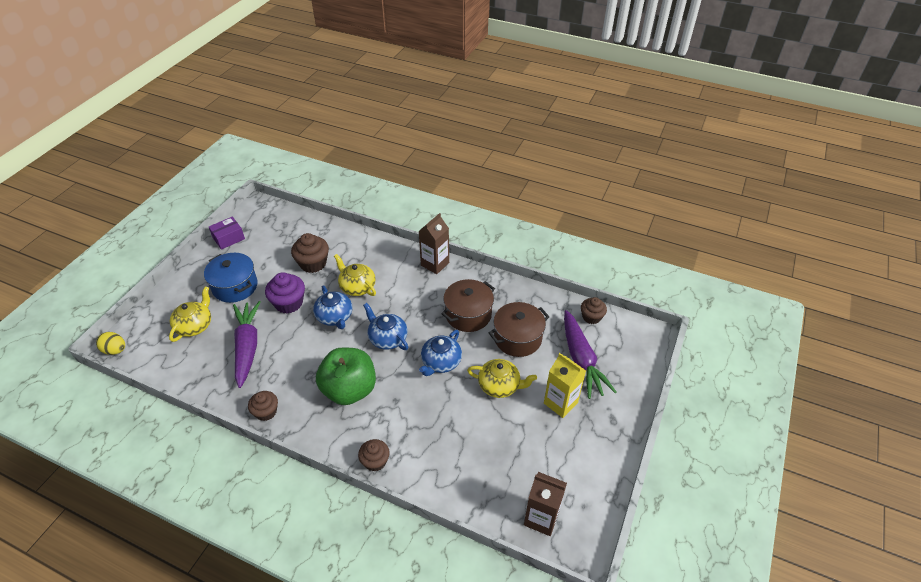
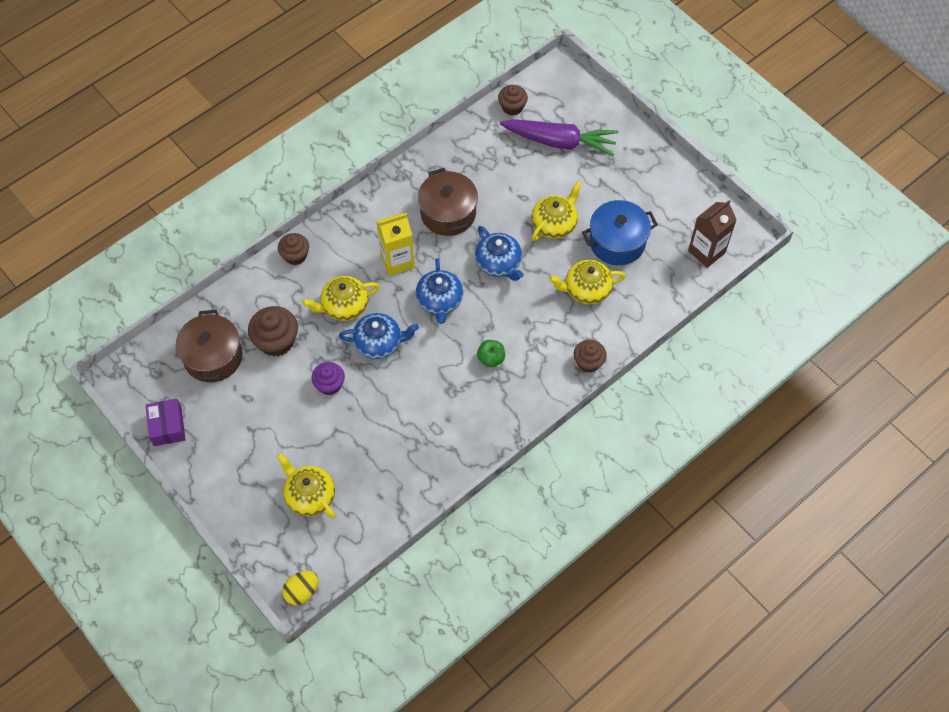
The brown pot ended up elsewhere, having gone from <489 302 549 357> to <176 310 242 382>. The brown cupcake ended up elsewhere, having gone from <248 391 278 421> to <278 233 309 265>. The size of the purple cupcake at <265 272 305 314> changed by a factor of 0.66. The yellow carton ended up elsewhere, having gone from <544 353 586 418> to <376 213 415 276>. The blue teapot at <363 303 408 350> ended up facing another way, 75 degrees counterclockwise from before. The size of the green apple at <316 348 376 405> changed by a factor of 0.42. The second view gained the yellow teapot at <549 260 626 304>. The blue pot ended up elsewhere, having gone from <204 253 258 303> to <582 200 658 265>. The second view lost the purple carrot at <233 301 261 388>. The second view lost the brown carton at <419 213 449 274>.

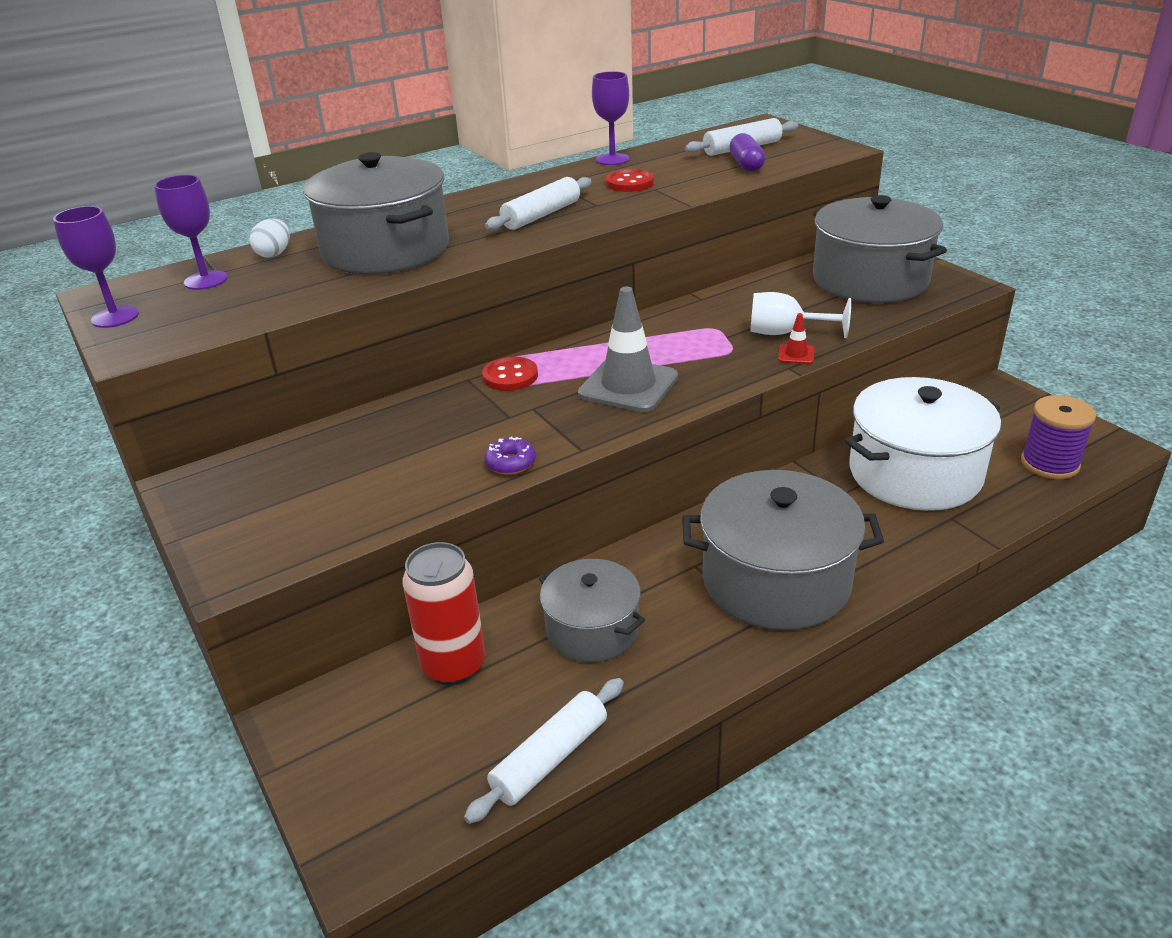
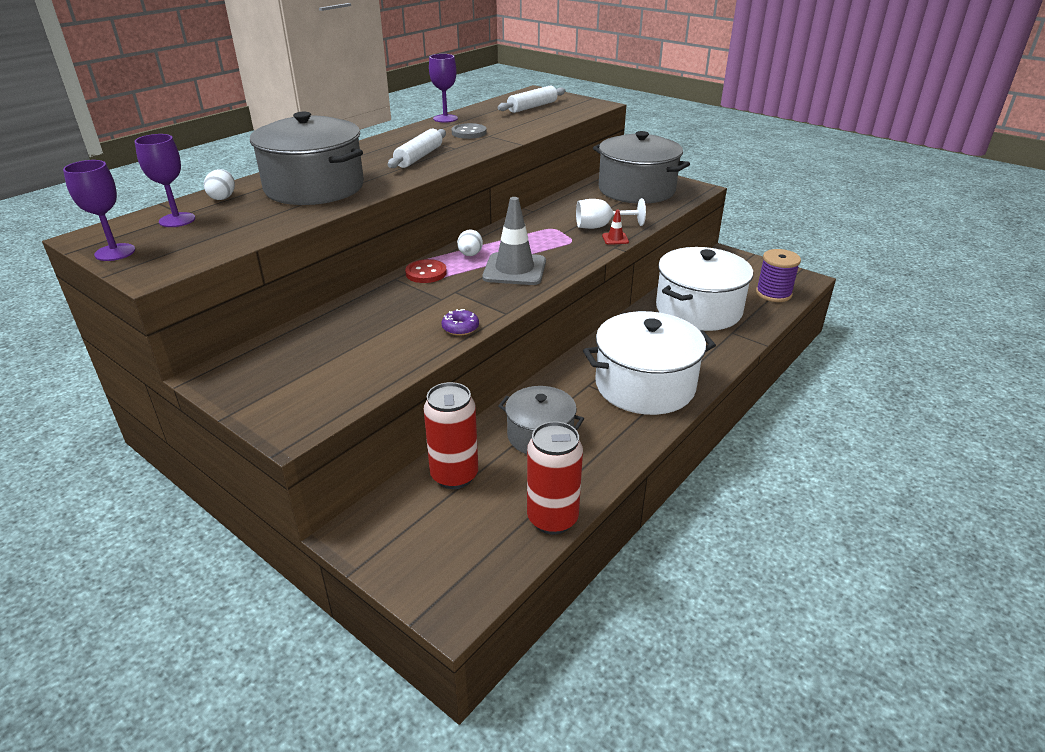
What was the red button at <606 169 654 192> turned into the grey button at <452 123 487 139>. The second view gained the white egg at <457 229 483 256>. Where the white rolling pin stood at <464 678 624 824>, the red can came to stand at <527 421 583 535>. What was the grey pot at <682 470 884 631> turned into the white pot at <583 311 716 415>. The second view lost the purple capsule at <729 133 765 172>.

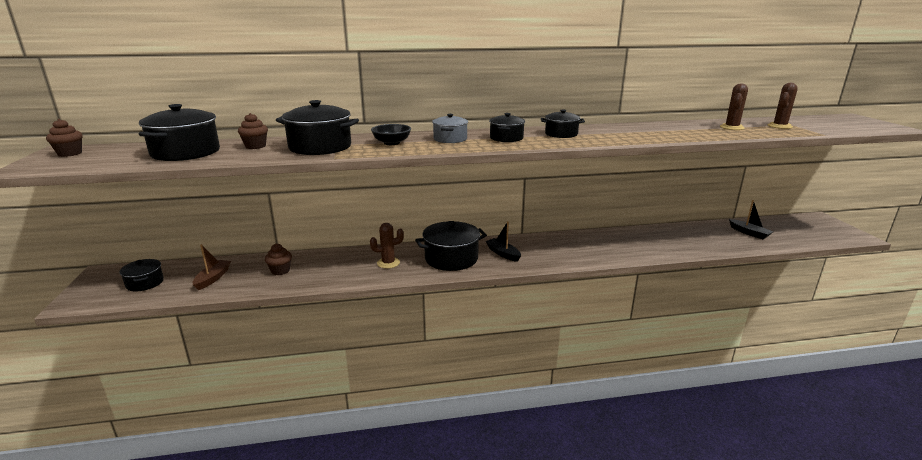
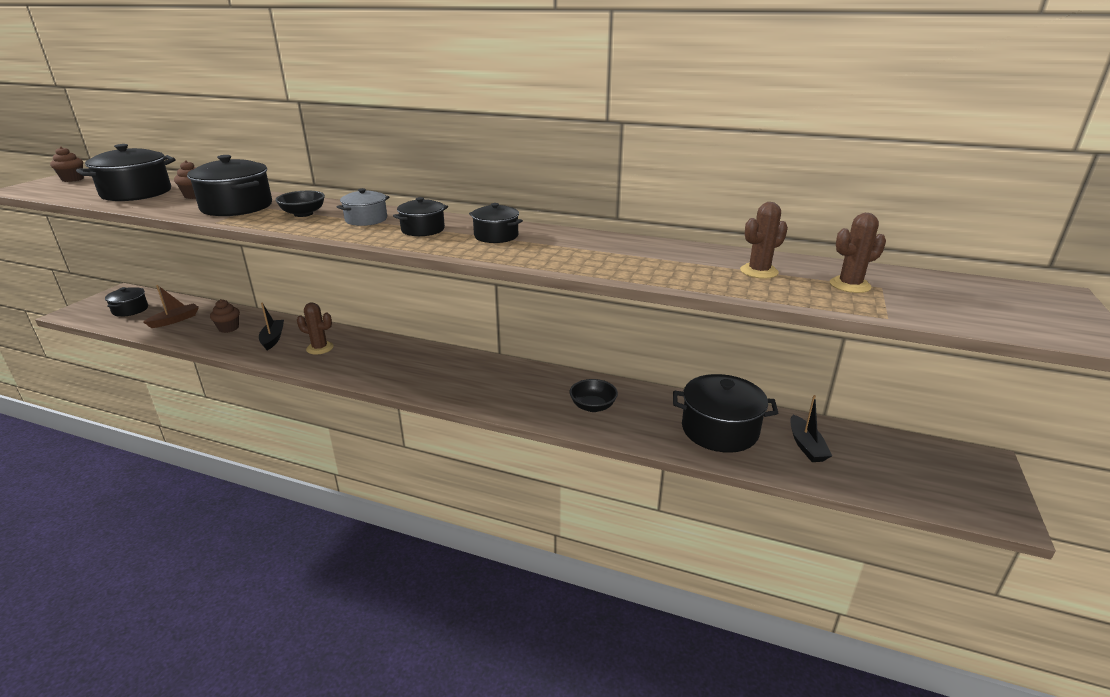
The black boat ended up elsewhere, having gone from <486 221 521 262> to <259 303 284 350>. The second view gained the black bowl at <570 379 618 412>. The black pot ended up elsewhere, having gone from <415 221 487 271> to <673 374 778 453>.

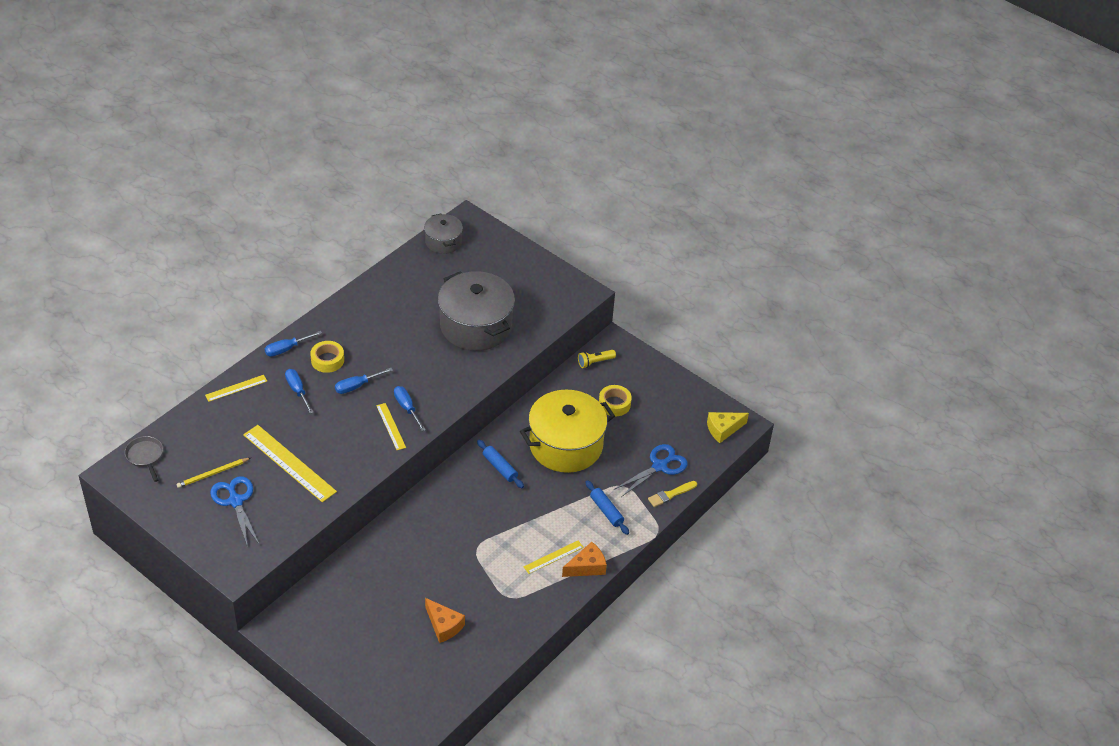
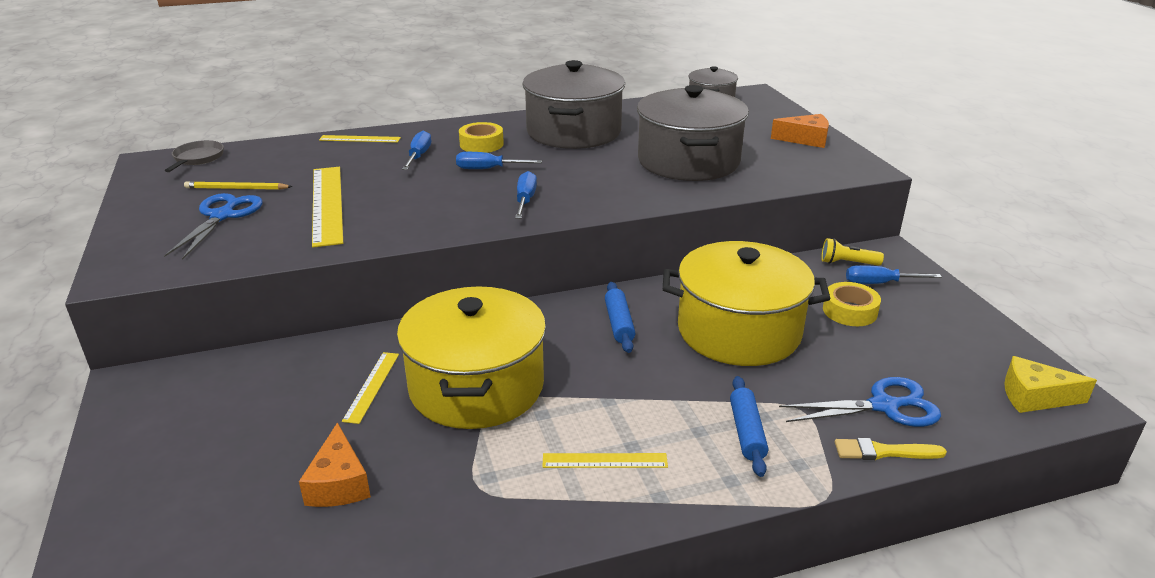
The yellow ruler ended up elsewhere, having gone from <376 403 406 450> to <342 352 399 424>. The second view gained the yellow pot at <397 286 546 429>. The second view gained the grey pot at <522 60 625 149>. The orange cheese ended up elsewhere, having gone from <562 542 607 577> to <771 114 829 148>. The blue screwdriver ended up elsewhere, having gone from <265 331 322 357> to <846 265 942 284>.

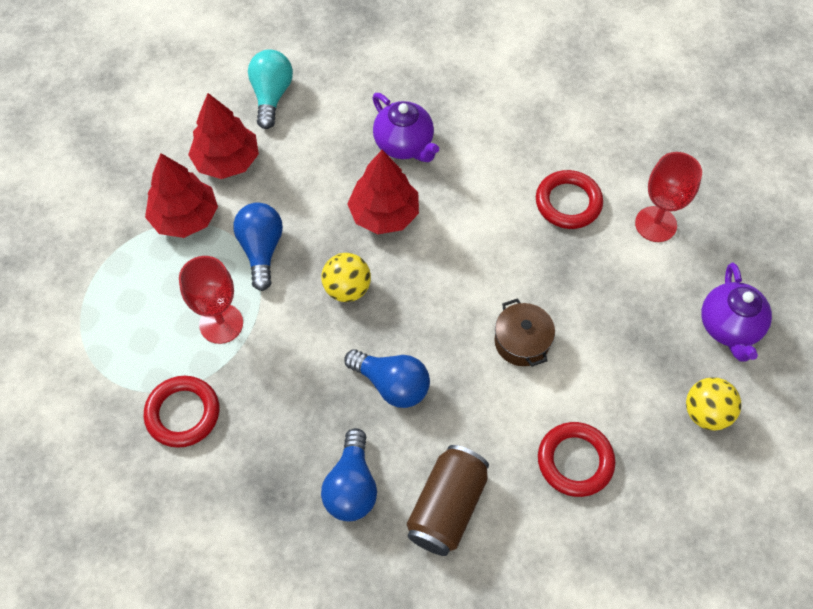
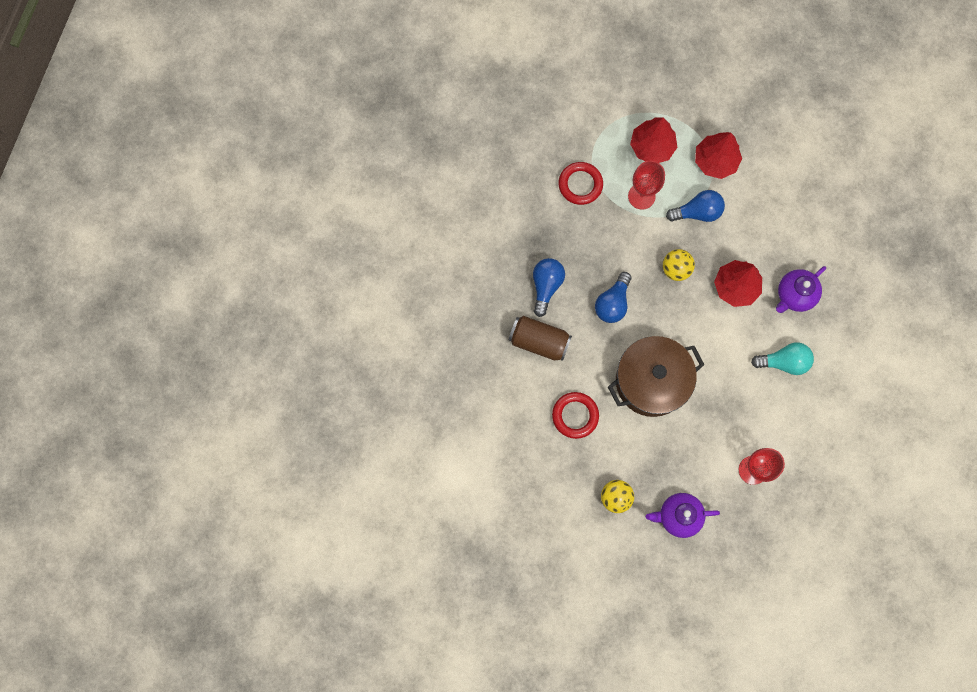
The blue light bulb at <321 428 377 521> ended up facing another way, 105 degrees clockwise from before. The size of the brown pot at <495 298 555 367> changed by a factor of 2.04. The red tree ended up elsewhere, having gone from <188 93 259 179> to <630 117 678 163>. The turquoise light bulb ended up elsewhere, having gone from <248 50 293 129> to <751 342 814 375>. The second view lost the red ring at <536 170 603 229>.

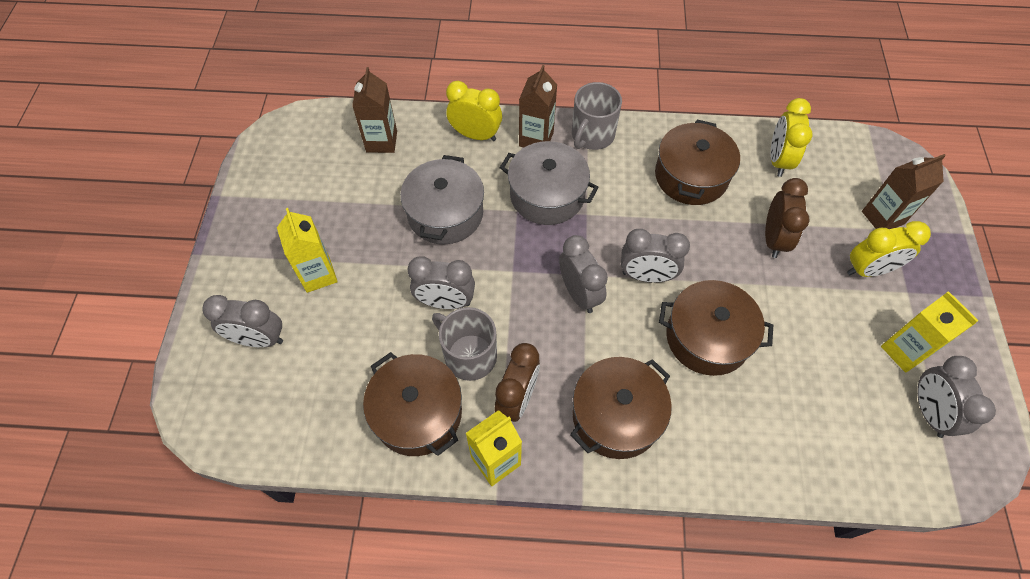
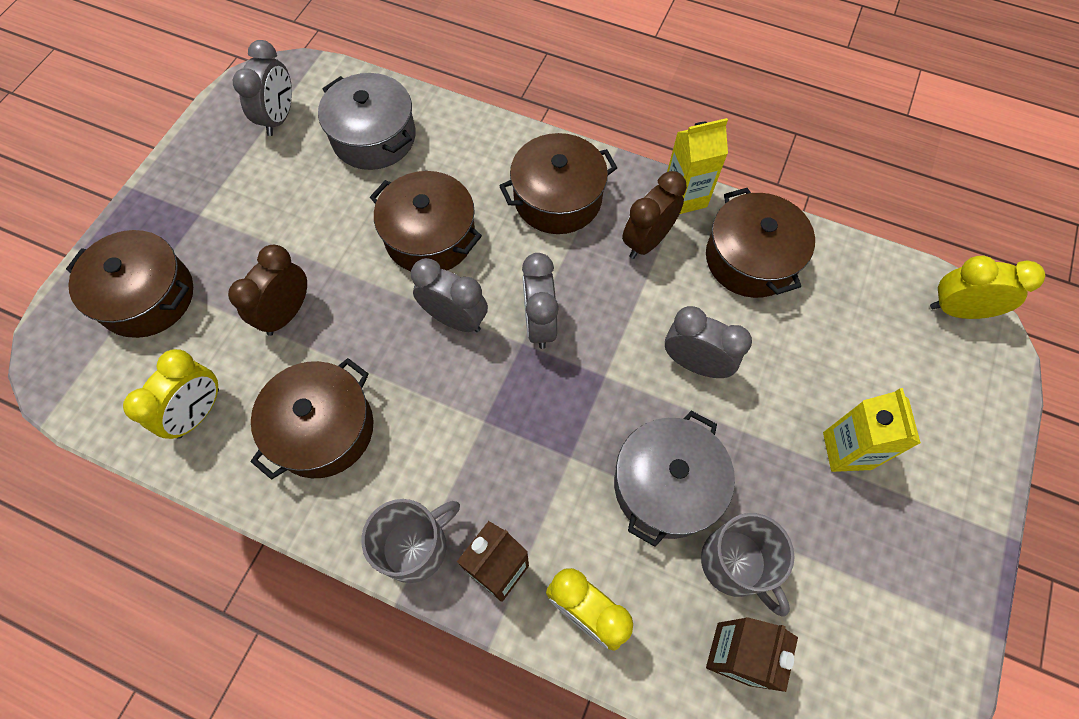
Where the brown carton stood at <862 154 946 229>, the brown pot came to stand at <66 230 193 338>. The grey pot ended up elsewhere, having gone from <500 141 598 225> to <318 73 416 170>. The grey mug ended up elsewhere, having gone from <432 307 497 381> to <701 513 795 617>. The yellow clock ended up elsewhere, having gone from <847 221 931 277> to <930 256 1045 319>. The second view lost the grey clock at <202 295 283 347>. The second view lost the yellow carton at <881 291 979 373>.

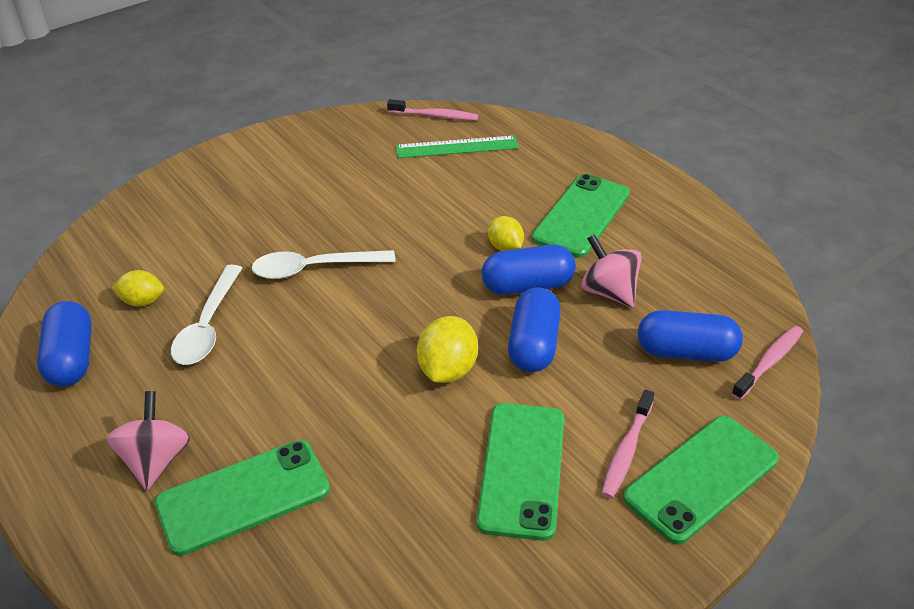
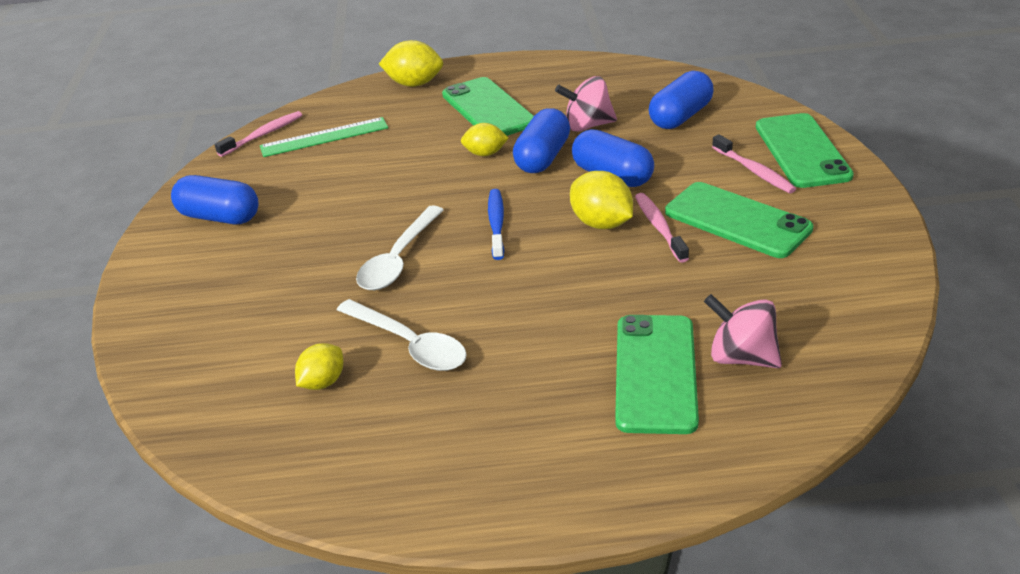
The blue capsule ended up elsewhere, having gone from <37 301 92 387> to <171 175 258 224>. The green ruler at <396 136 518 158> ended up facing another way, 45 degrees clockwise from before. The second view gained the yellow lemon at <379 40 443 87>. The second view gained the blue toothbrush at <488 189 505 260>. The pink toothbrush ended up elsewhere, having gone from <731 326 803 400> to <635 193 689 263>. The pink spinning top ended up elsewhere, having gone from <106 391 190 490> to <704 294 782 368>.

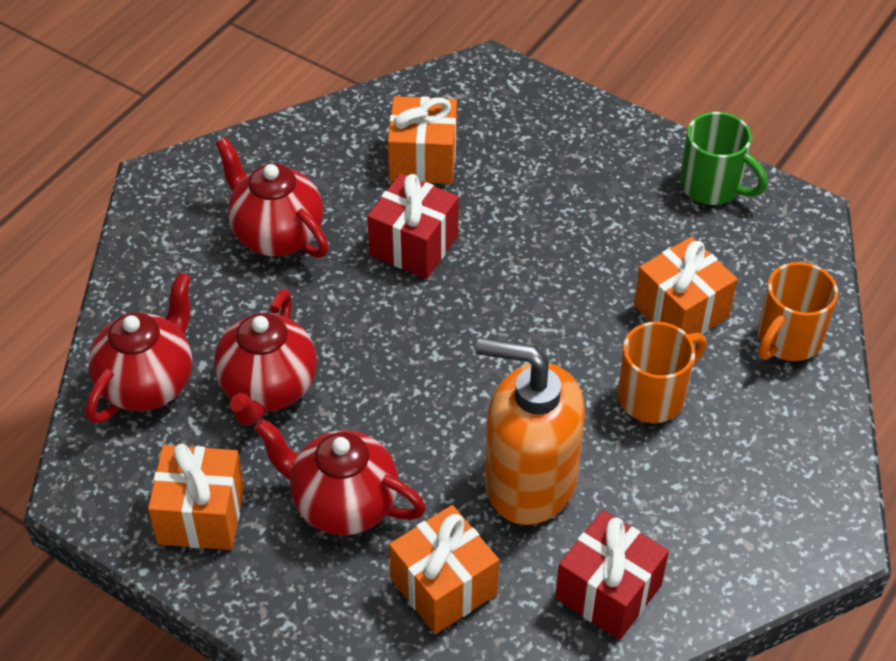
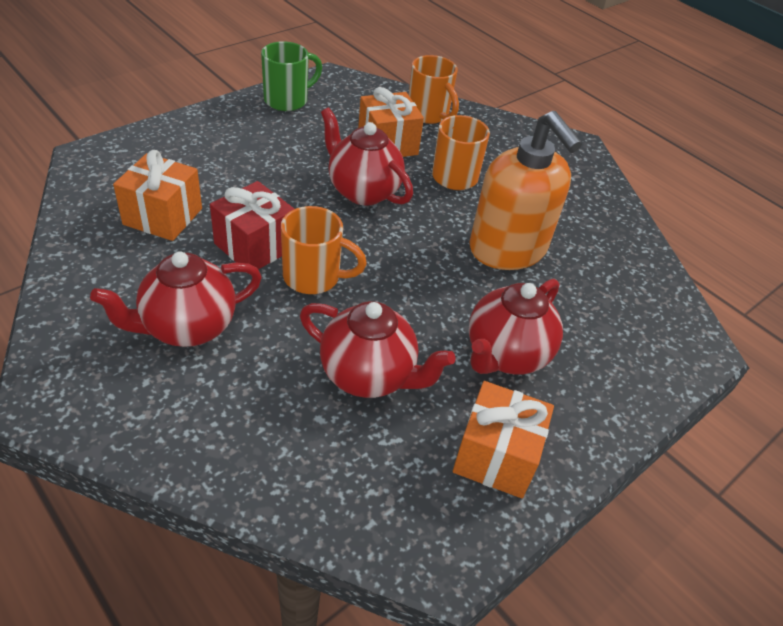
The second view gained the orange mug at <281 206 367 294>. The red teapot ended up elsewhere, having gone from <86 273 192 424> to <321 108 413 206>. The orange soap dispenser at <476 338 585 525> ended up facing another way, 60 degrees counterclockwise from before. The second view lost the orange gift at <389 505 499 634>. The second view lost the red gift at <555 510 669 640>.

